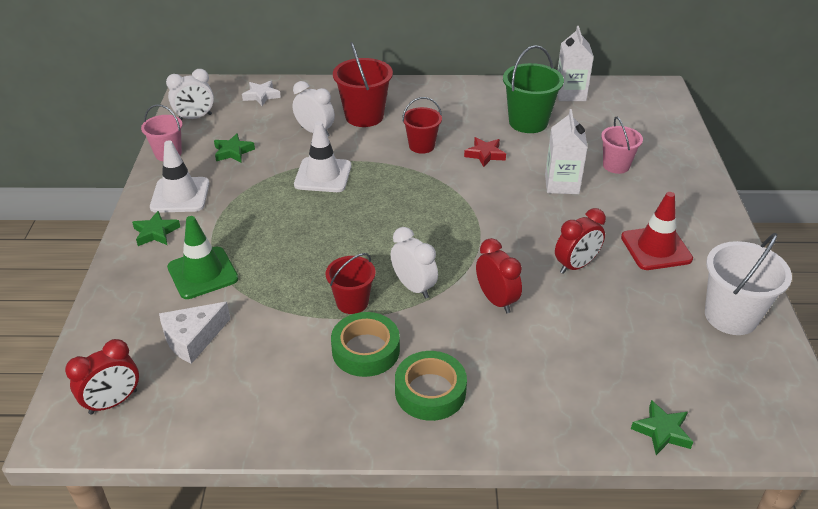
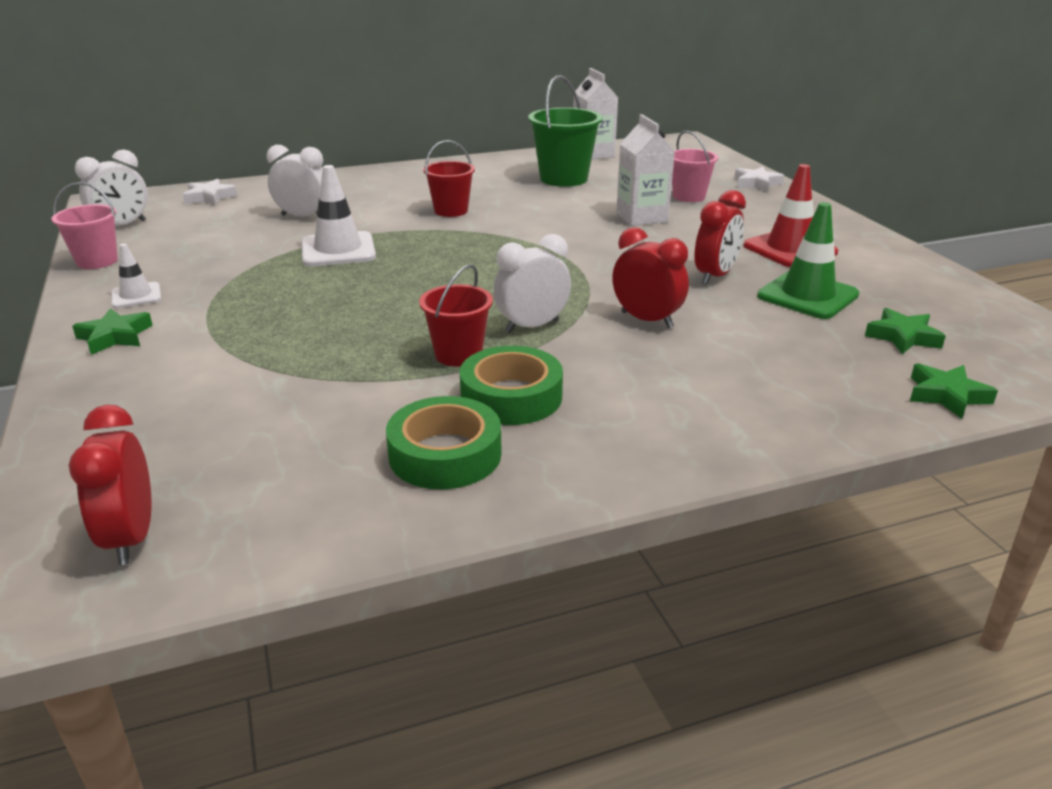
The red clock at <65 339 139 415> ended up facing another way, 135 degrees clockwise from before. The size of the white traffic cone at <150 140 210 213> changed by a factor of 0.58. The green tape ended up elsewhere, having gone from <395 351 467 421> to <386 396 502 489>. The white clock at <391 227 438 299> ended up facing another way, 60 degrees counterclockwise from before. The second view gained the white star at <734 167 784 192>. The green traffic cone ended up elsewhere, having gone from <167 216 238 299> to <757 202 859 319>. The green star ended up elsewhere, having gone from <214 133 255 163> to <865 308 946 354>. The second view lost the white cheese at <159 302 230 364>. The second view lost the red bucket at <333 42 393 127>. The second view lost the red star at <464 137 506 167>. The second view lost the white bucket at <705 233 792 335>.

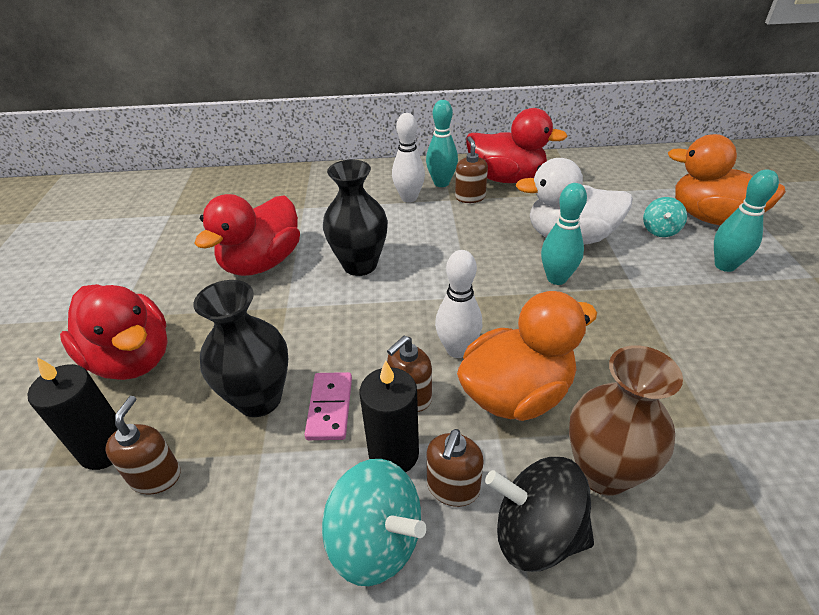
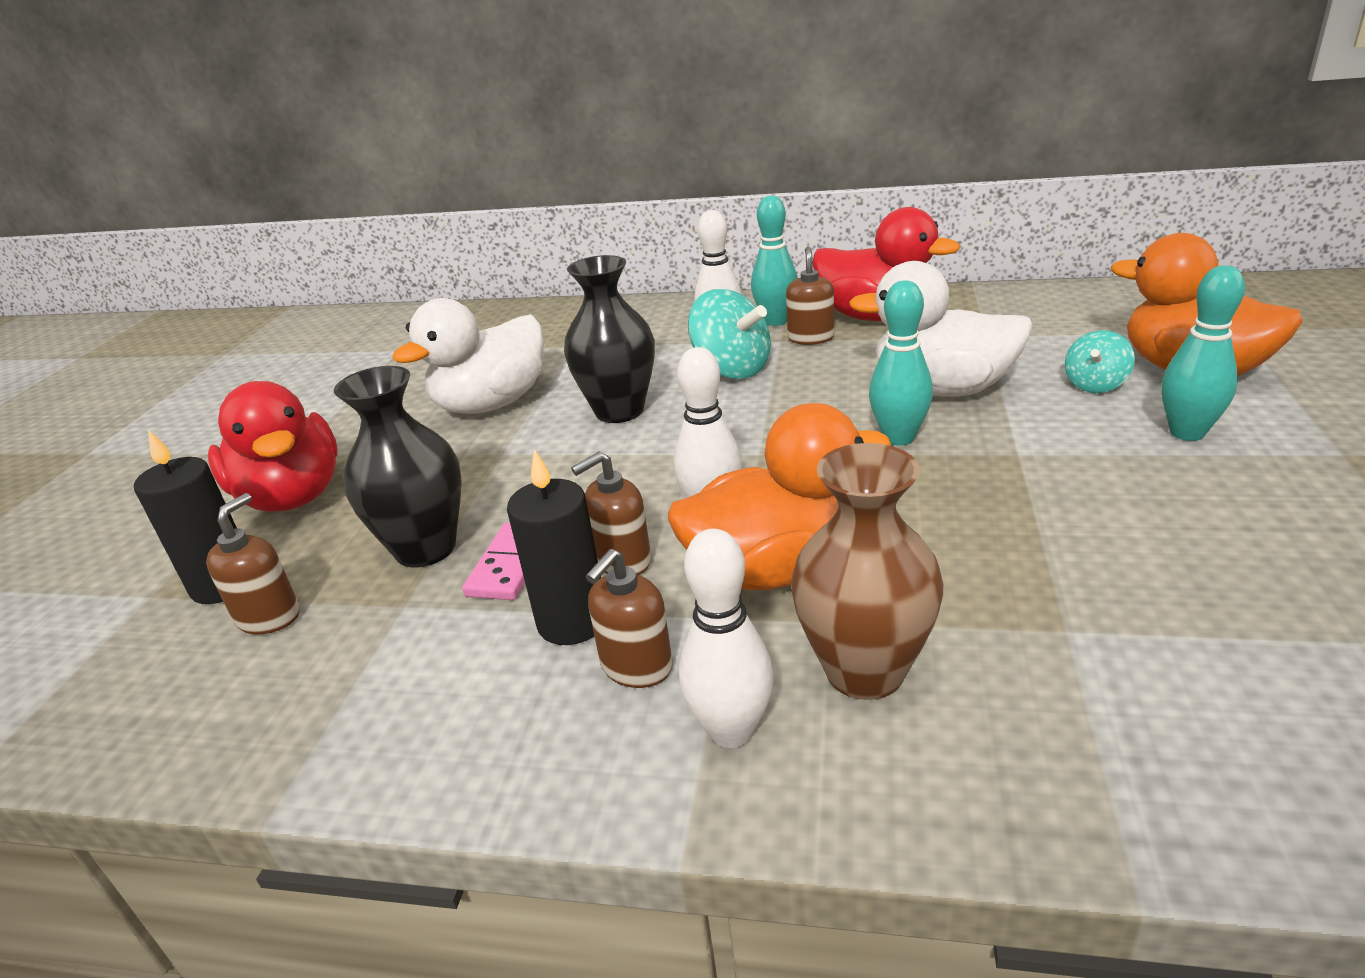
What was the red duck at <194 194 300 276> turned into the white duck at <392 298 544 414>. Where the black spinning top stood at <485 457 594 572>, the white bowling pin came to stand at <679 529 774 748>. The turquoise spinning top ended up elsewhere, having gone from <322 459 427 586> to <688 289 771 379>.

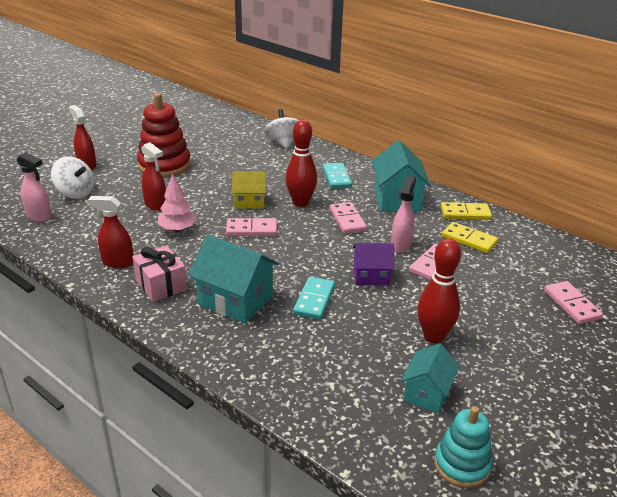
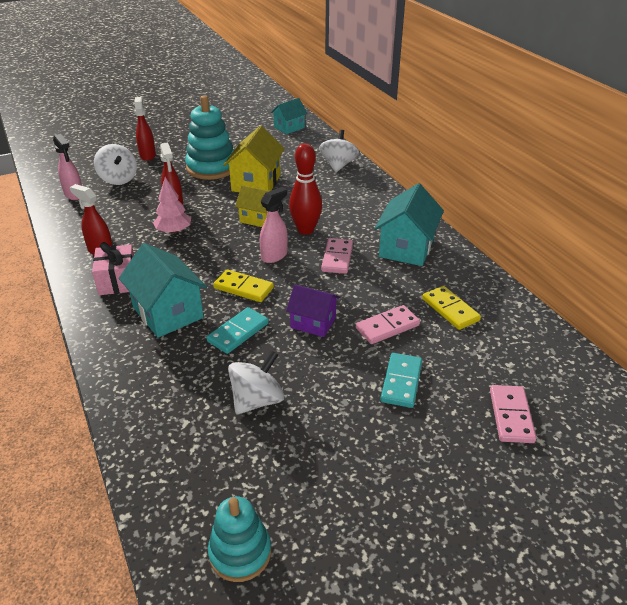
What was the red stacking toy at <137 93 191 177> turned into the turquoise stacking toy at <185 95 234 180>. The yellow domino ended up elsewhere, having gone from <441 202 492 220> to <213 269 274 302>. The second view gained the yellow house at <223 126 285 192>. The second view gained the white spinning top at <228 351 284 415>. The pink spray bottle ended up elsewhere, having gone from <391 176 416 253> to <260 187 288 263>. The turquoise house ended up elsewhere, having gone from <401 343 460 413> to <271 98 307 134>. The turquoise domino ended up elsewhere, having gone from <322 163 352 189> to <380 353 422 408>. The second view lost the pink domino at <226 218 277 236>. The second view lost the red bowling pin at <418 238 461 344>.

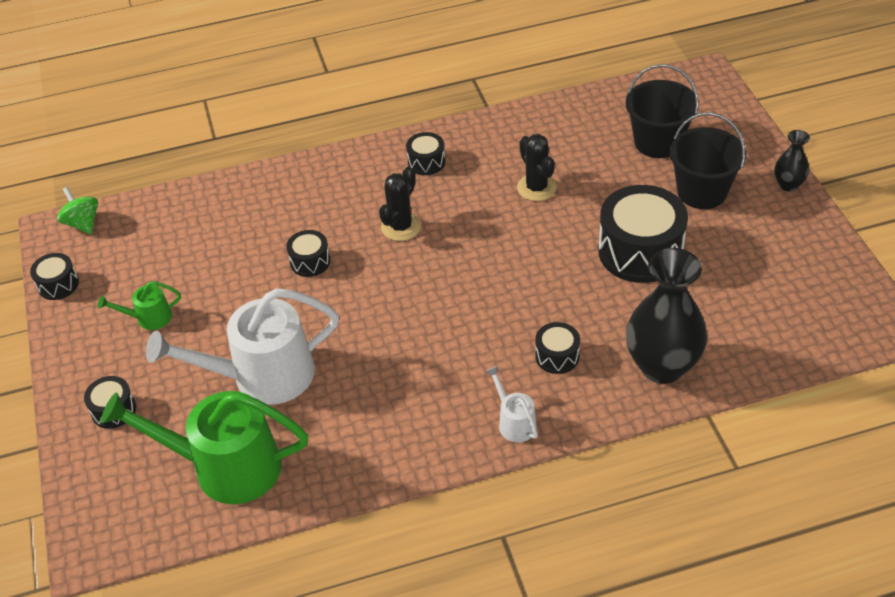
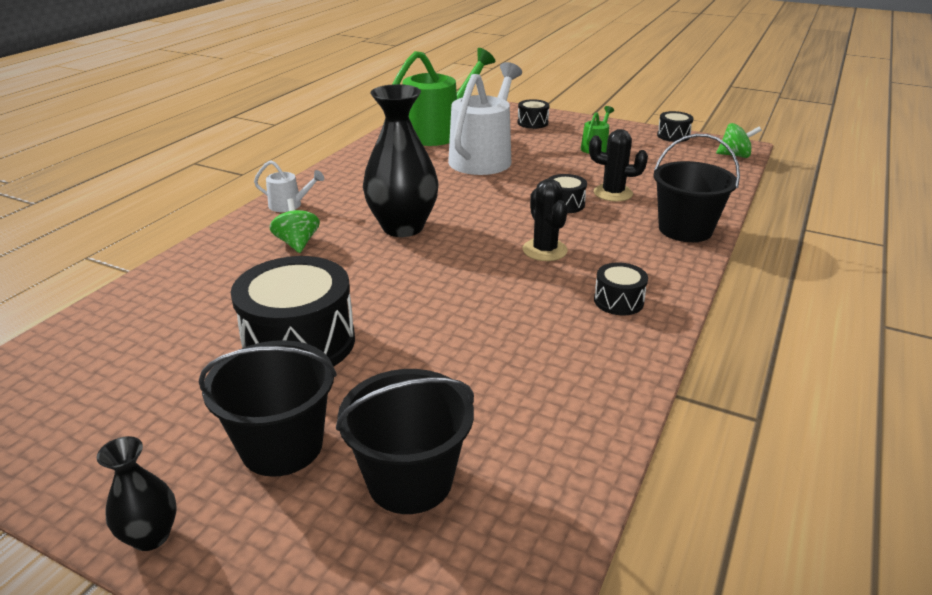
Where the black drum stood at <535 322 580 374>, the green spinning top came to stand at <269 198 320 253>. The black vase ended up elsewhere, having gone from <626 248 707 384> to <363 84 438 237>. The black cactus ended up elsewhere, having gone from <517 134 557 201> to <589 129 648 202>. The second view gained the black bucket at <654 134 740 242>.

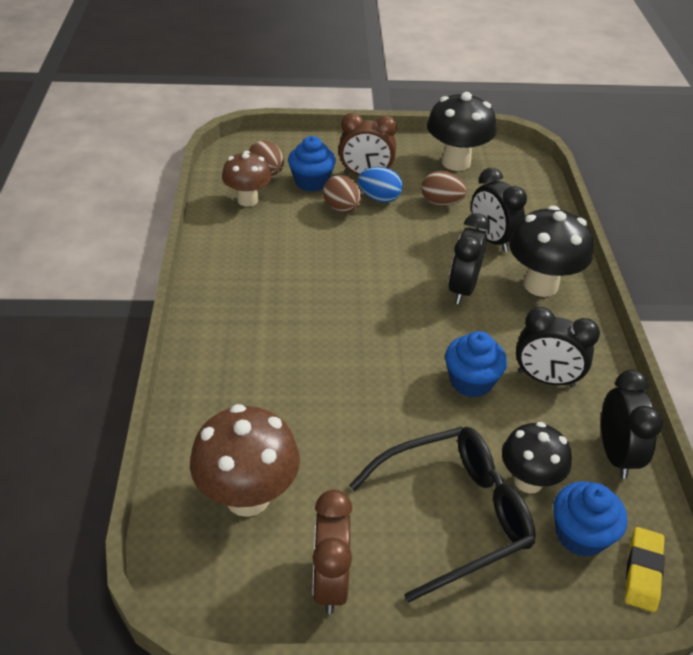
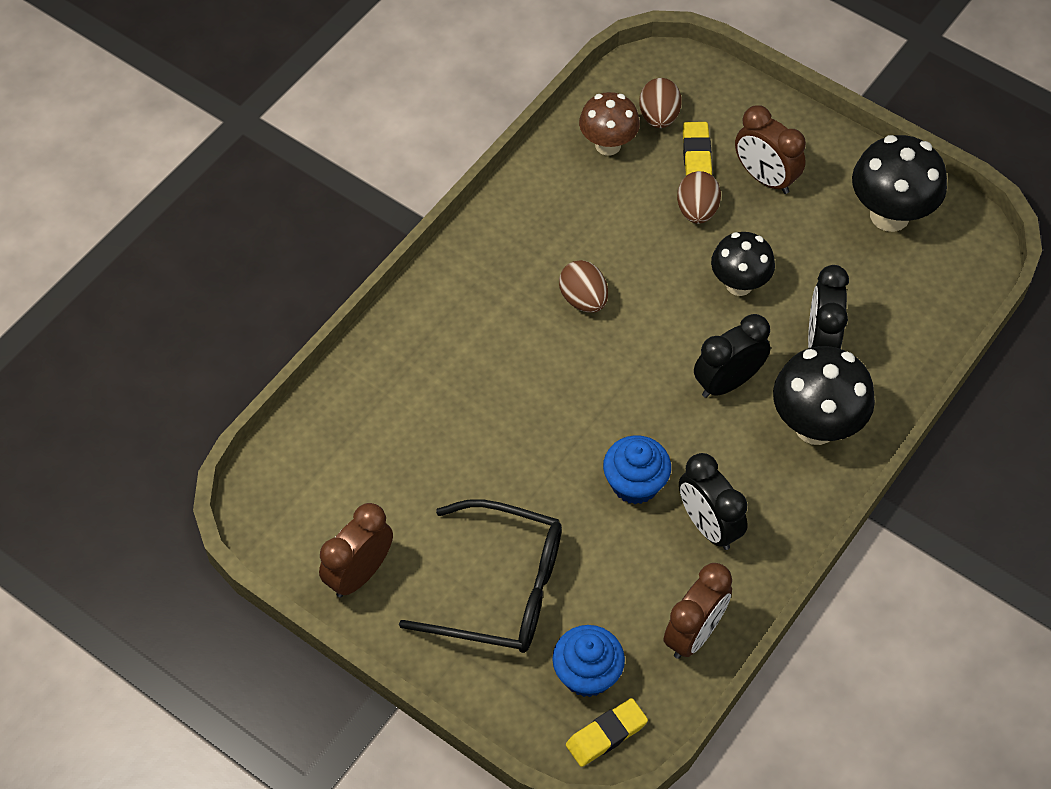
The brown egg ended up elsewhere, having gone from <421 171 467 206> to <559 260 608 313>. What was the black clock at <601 370 663 479> turned into the brown clock at <664 563 732 659>. Where the blue cupcake stood at <288 136 336 192>, the yellow eraser came to stand at <683 122 712 176>. The black mushroom ended up elsewhere, having gone from <502 422 572 493> to <711 232 775 296>. The second view lost the brown mushroom at <190 404 300 517>. The second view lost the blue egg at <358 167 403 203>.

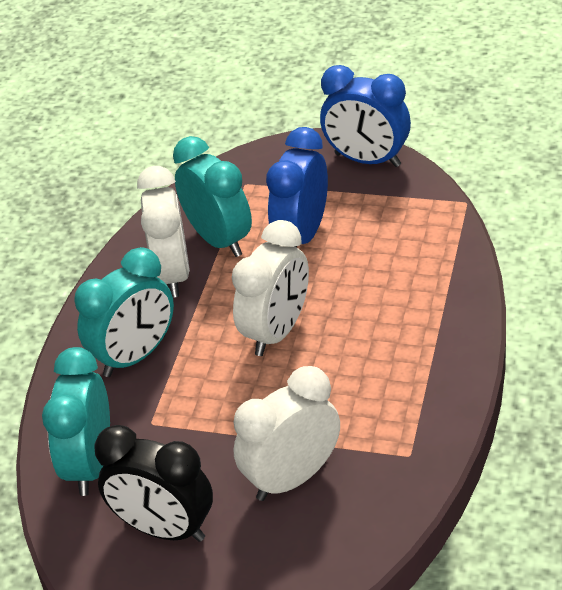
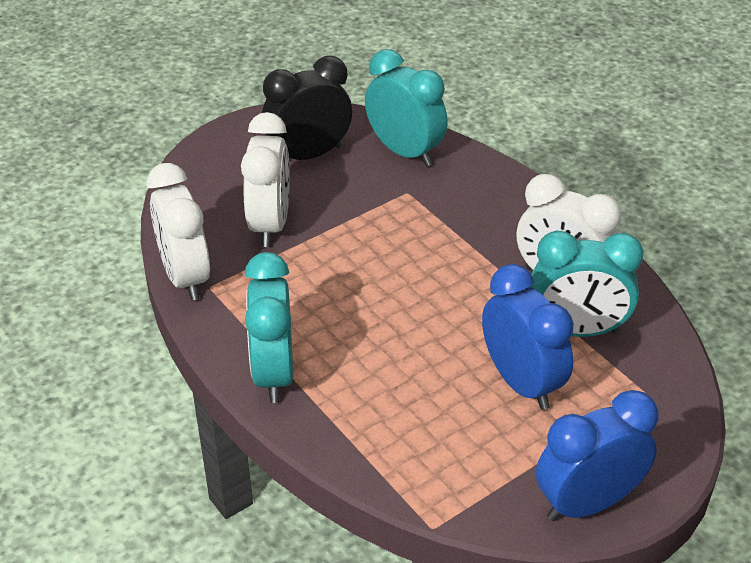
The white clock ended up elsewhere, having gone from <232 220 309 356> to <147 163 210 301>. The turquoise clock ended up elsewhere, having gone from <75 247 174 377> to <245 252 293 403>.

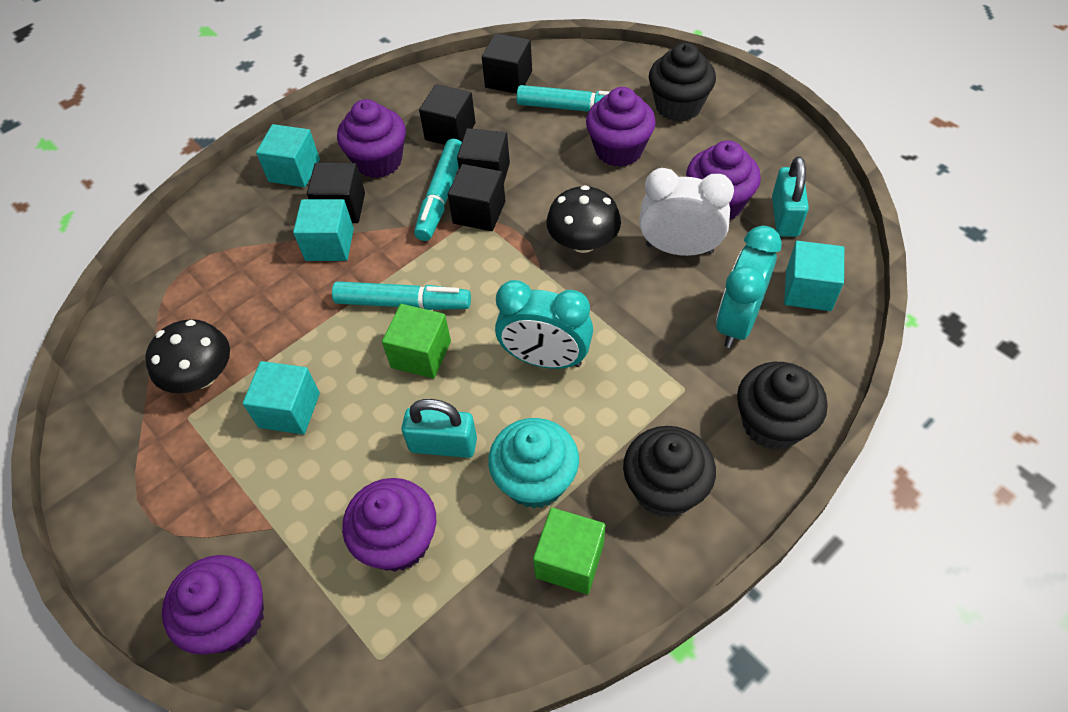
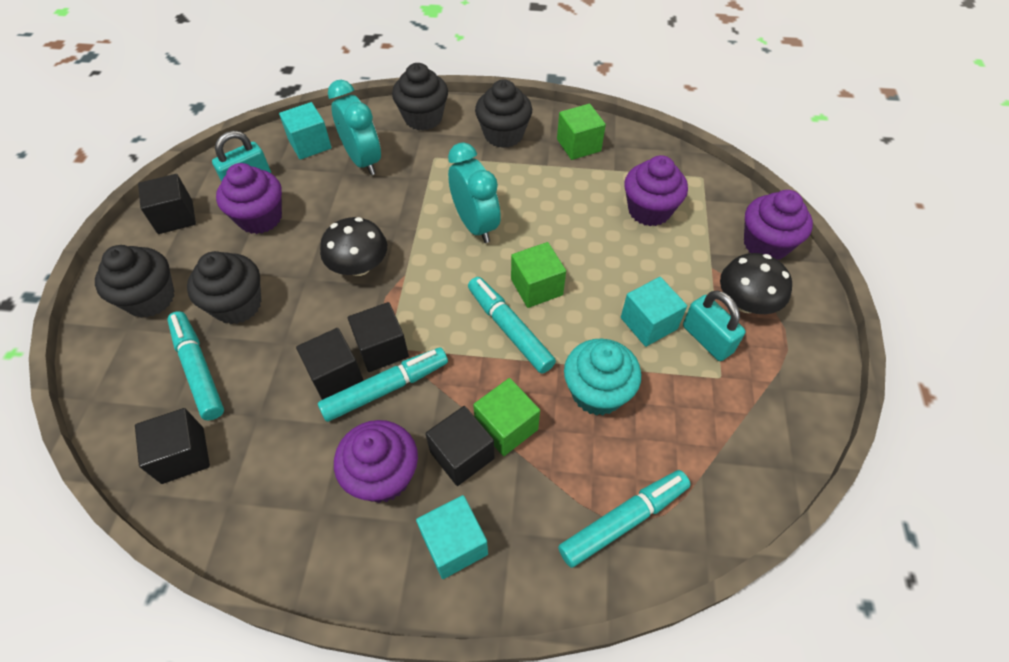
The black cube ended up elsewhere, having gone from <419 84 476 145> to <138 174 196 234>. What was the purple cupcake at <586 87 656 167> turned into the black cupcake at <187 251 261 324>. The turquoise clock at <716 226 782 348> ended up facing another way, 105 degrees counterclockwise from before. What was the turquoise cube at <293 199 354 261> turned into the green cube at <473 378 540 456>. The second view gained the turquoise marker at <558 470 690 568>. The turquoise cupcake ended up elsewhere, having gone from <488 418 579 509> to <564 339 641 416>. The turquoise padlock ended up elsewhere, having gone from <401 399 477 458> to <683 290 746 361>. The black mushroom ended up elsewhere, having gone from <145 319 230 393> to <720 253 792 314>. The second view lost the white clock at <639 168 734 256>.

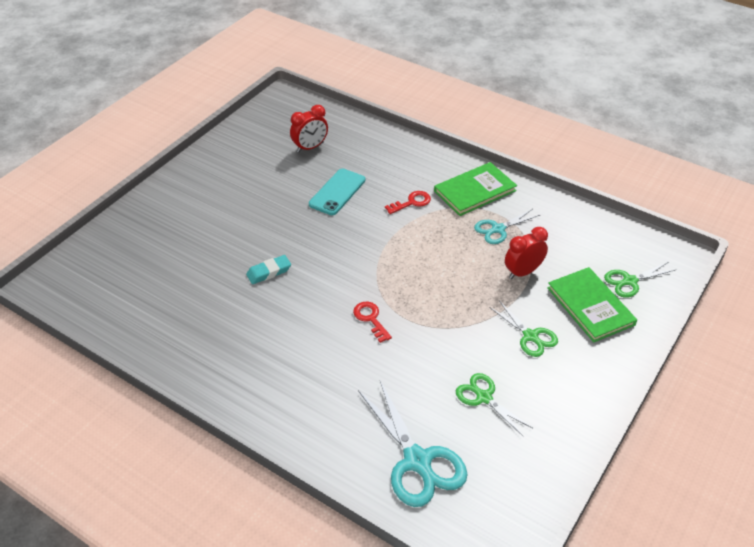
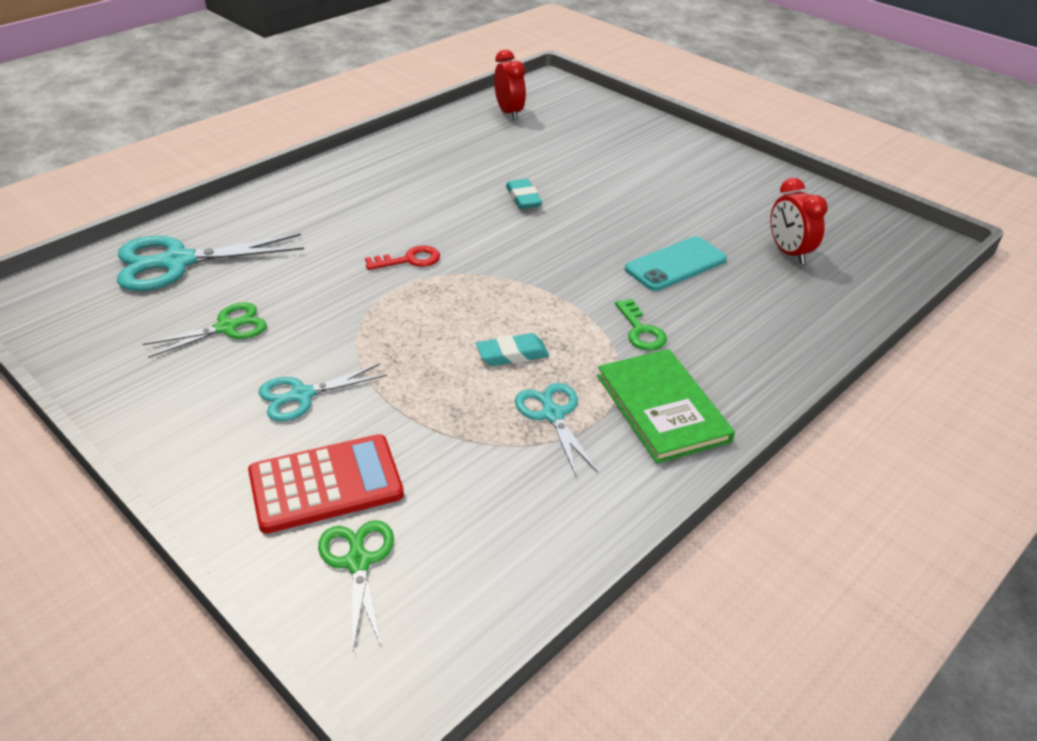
Where the green book stood at <547 267 637 342>, the red calculator came to stand at <248 434 404 534>. What was the green scissors at <489 301 558 357> turned into the turquoise scissors at <258 363 387 421>. The second view gained the turquoise eraser at <476 333 549 366>. The red clock ended up elsewhere, having gone from <505 227 548 279> to <494 49 526 120>. What was the red key at <385 191 431 214> turned into the green key at <615 299 667 351>. The turquoise phone at <309 169 365 215> ended up facing another way, 75 degrees counterclockwise from before.

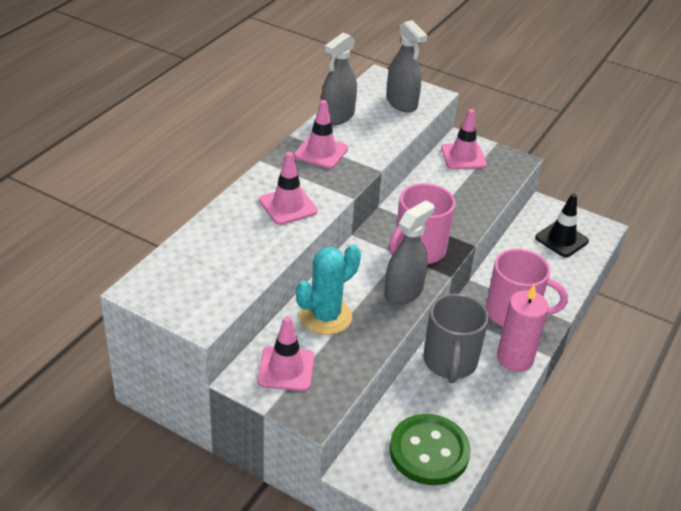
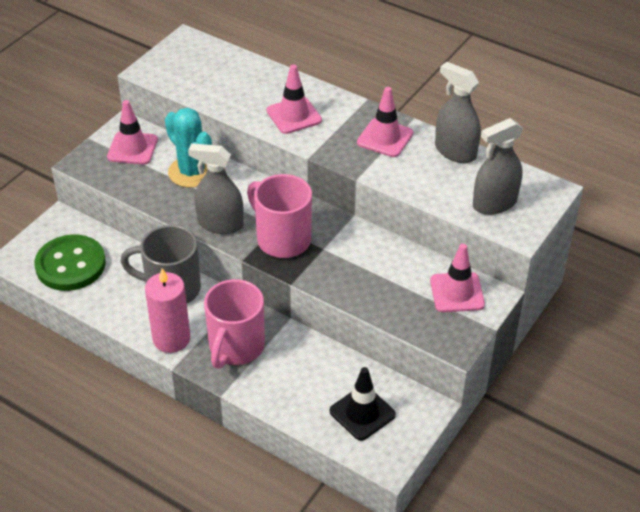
The grey spray bottle at <384 200 435 305> ended up facing another way, 150 degrees clockwise from before.

